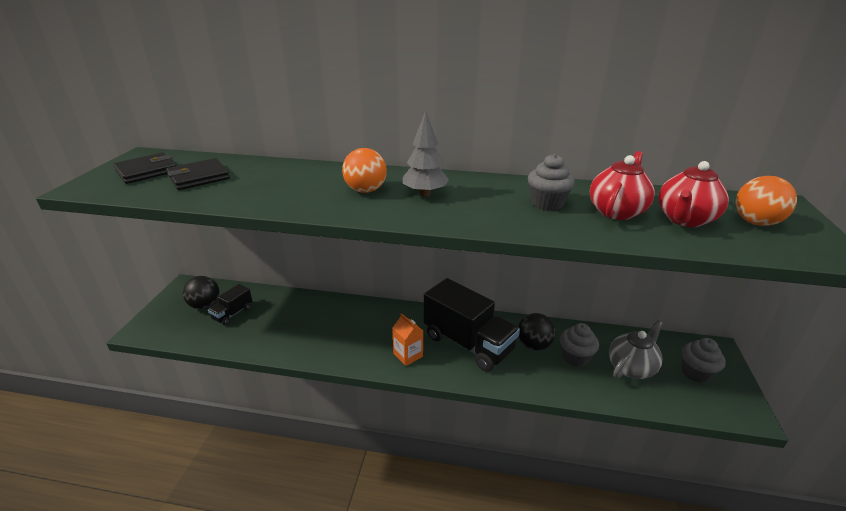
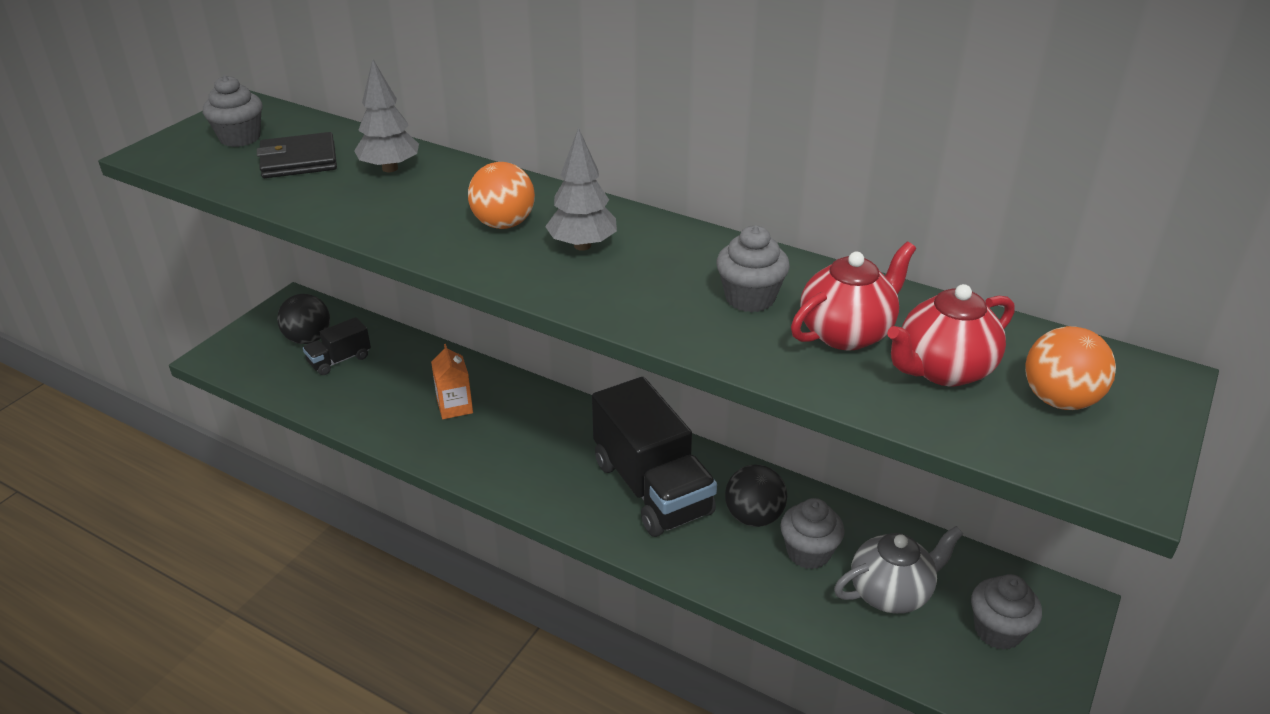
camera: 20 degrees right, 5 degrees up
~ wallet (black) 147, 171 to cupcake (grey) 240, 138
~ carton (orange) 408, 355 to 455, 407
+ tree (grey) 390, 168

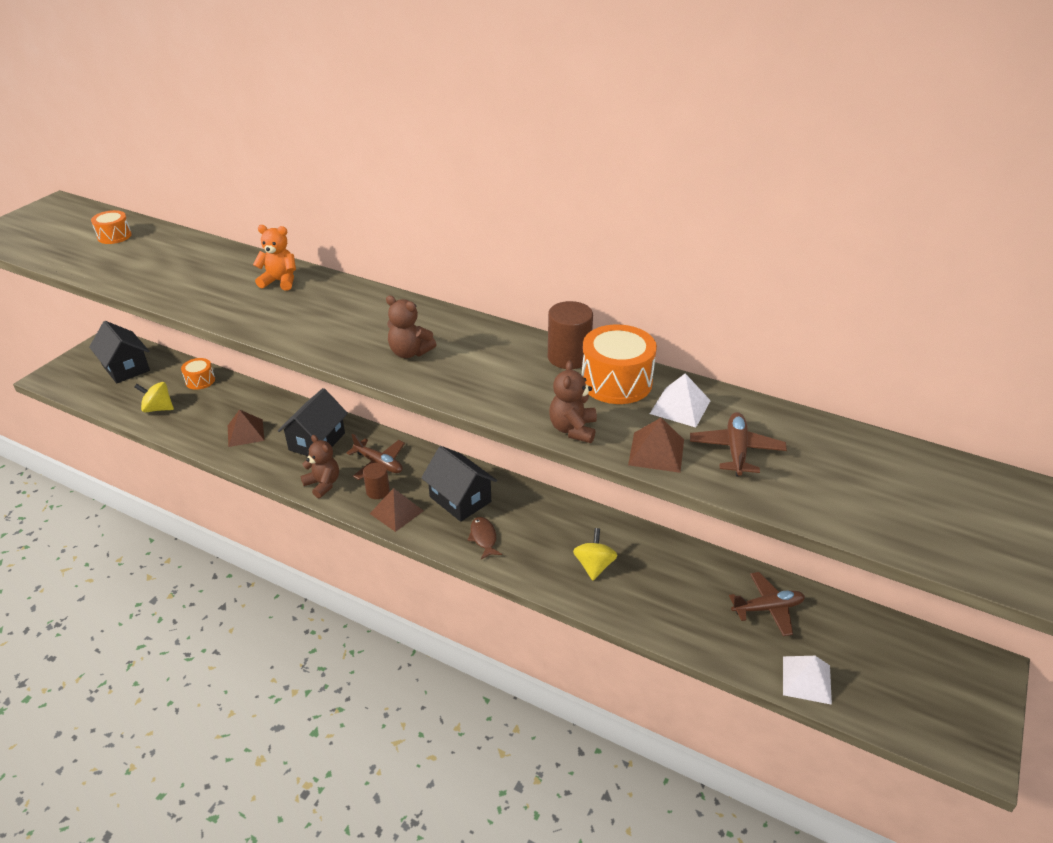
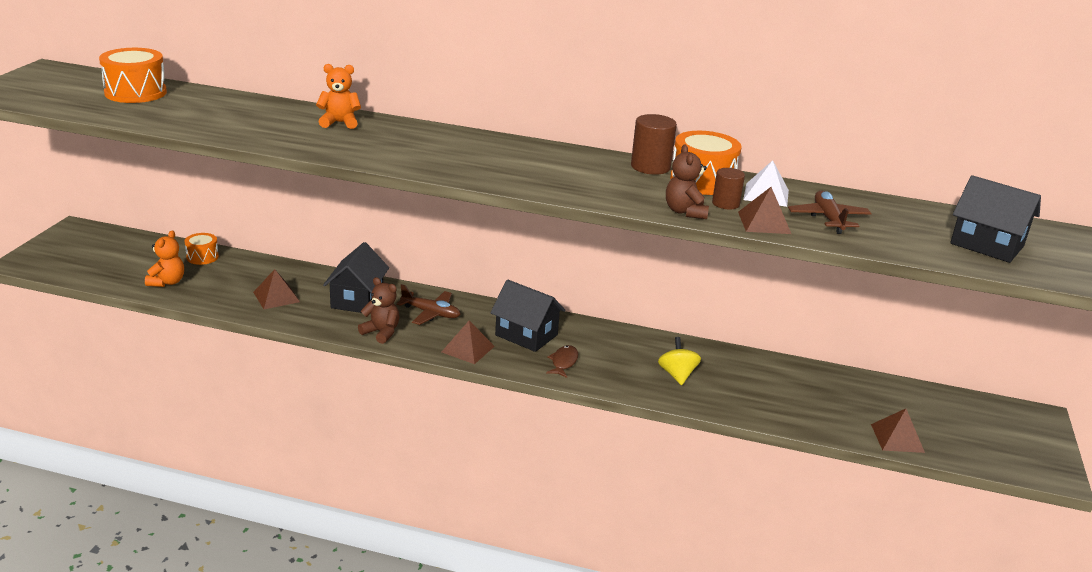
camera: 15 degrees left, 10 degrees down
~ house (black) 126, 368 to 986, 245
~ drum (orange) 114, 236 = 135, 93 x1.74
~ spinning top (yellow) 158, 408 to teddy bear (orange) 167, 282
~ cylinder (brown) 378, 491 to 725, 204
- teddy bear (brown) 410, 352
~ fish (brown) 483, 538 = 563, 362 45 degrees clockwise
- plane (brown) 767, 608
~ pyramid (white) 806, 680 to pyramid (brown) 897, 438

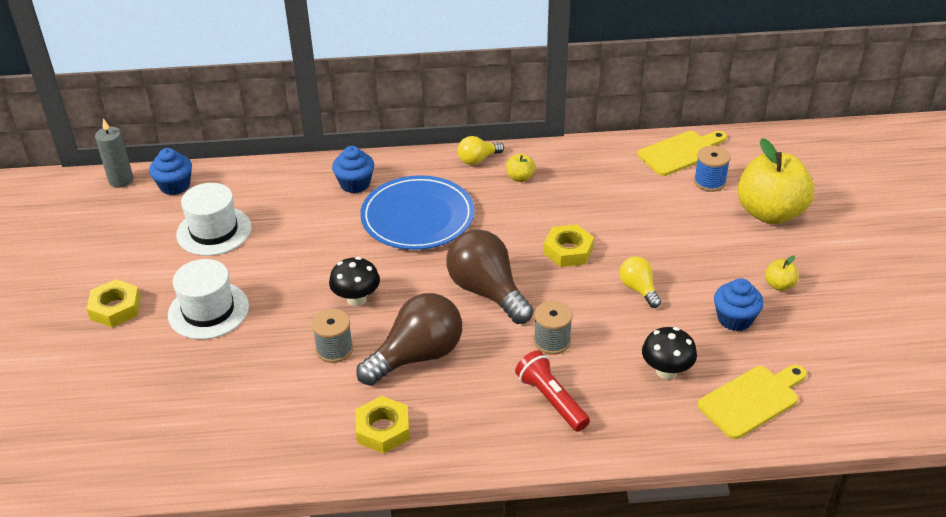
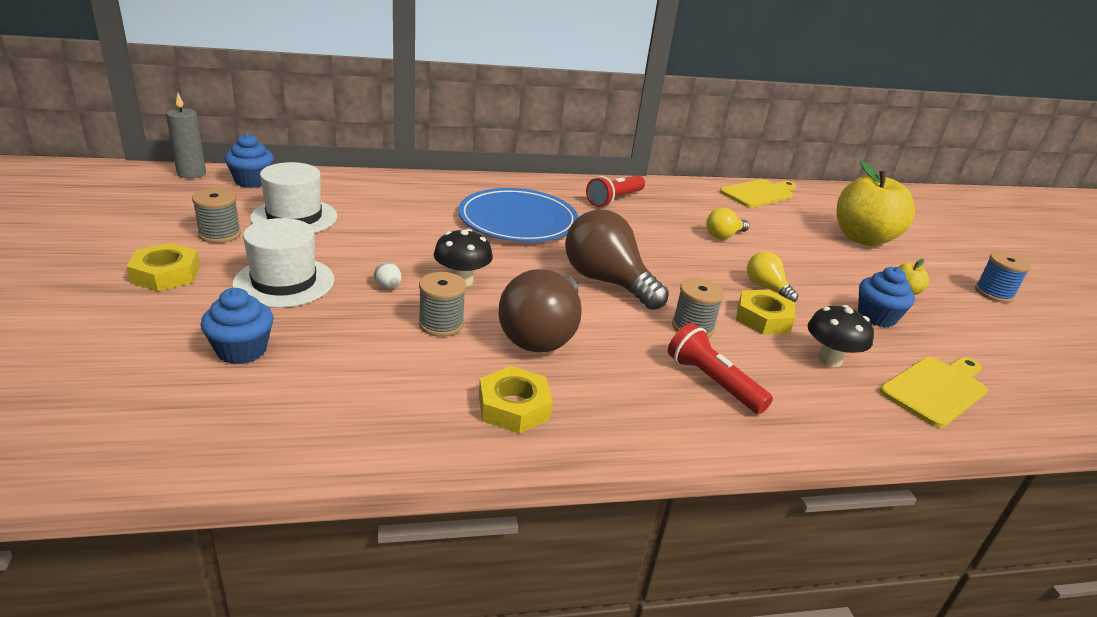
camera: 10 degrees left, 10 degrees down
~ cupcake (blue) 355, 184 to 242, 350
~ light bulb (brown) 417, 356 = 542, 334 150 degrees clockwise
~ light bulb (yellow) 478, 159 to 723, 236
~ apple (yellow) 520, 177 to flashlight (red) 614, 199
~ nut (yellow) 568, 250 to 763, 318
~ spool (blue) 709, 182 to 993, 293
+ spool (grey) 220, 234
+ egg (white) 388, 287

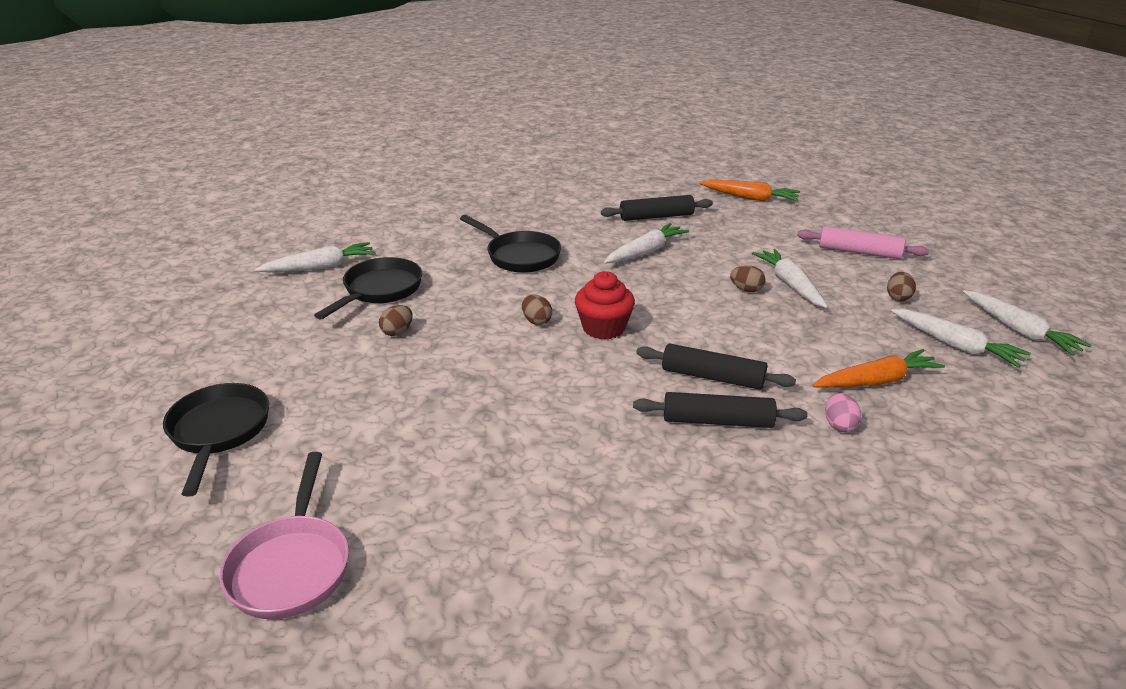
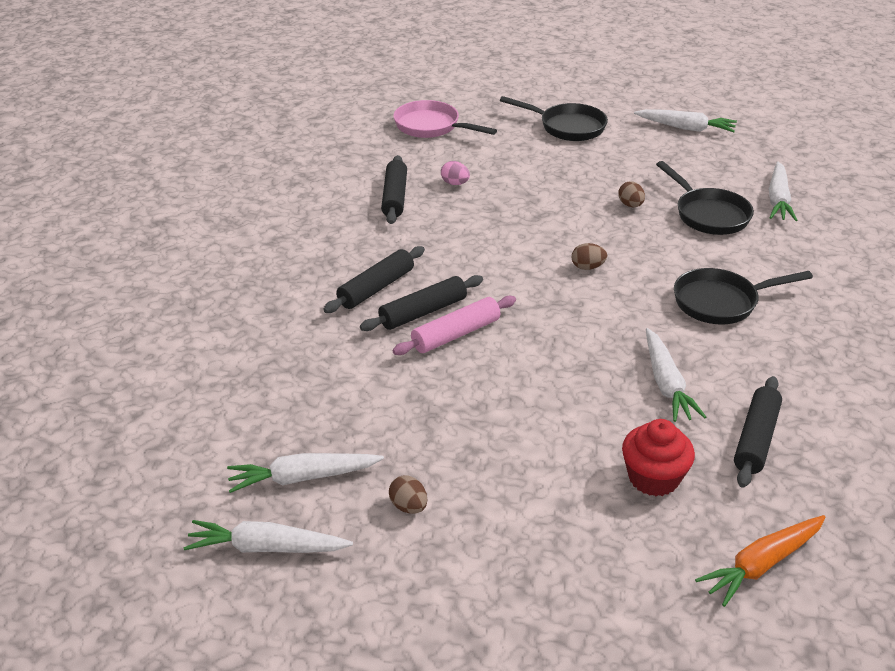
camera: 125 degrees right, 5 degrees up
~ cupcake (red) 603, 328 to 653, 478
- egg (brown) 746, 290
~ carrot (white) 790, 284 to 686, 128
~ rolling pin (pink) 859, 252 to 456, 334
- carrot (orange) 876, 381
~ egg (pink) 839, 425 to 455, 183
+ rolling pin (black) 394, 197

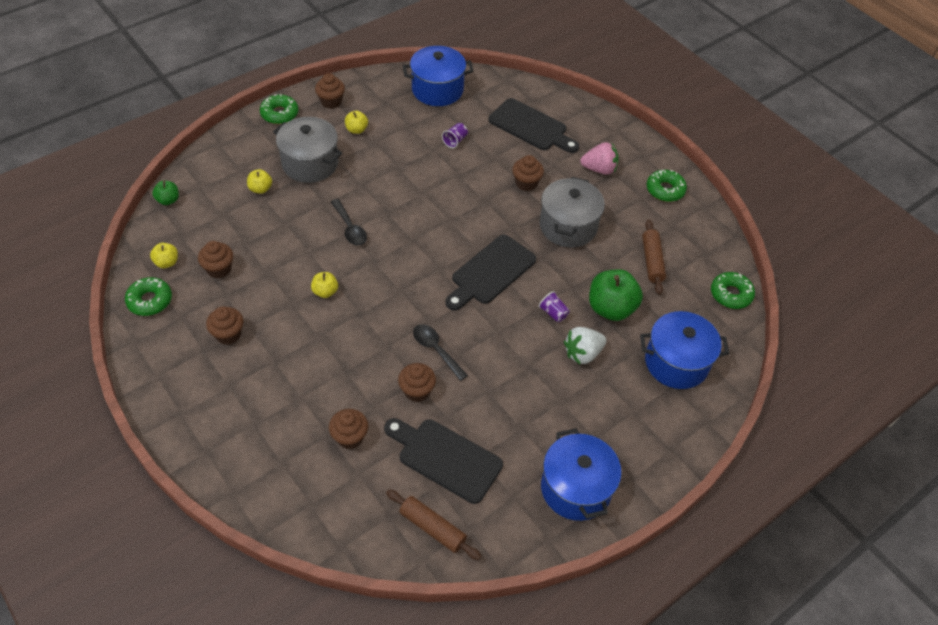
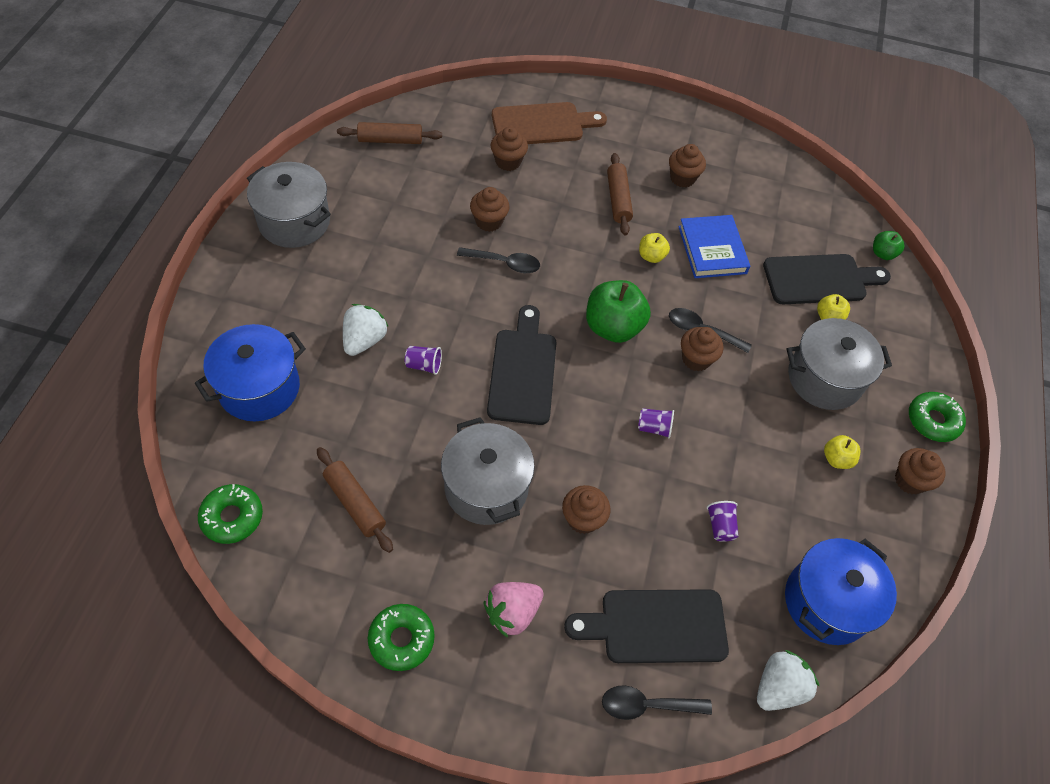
camera: 140 degrees right, 5 degrees up
- donut (green) 150, 301
- apple (yellow) 167, 262
~ cupcake (brown) 219, 269 to 696, 359
~ cutting board (black) 445, 458 to 819, 279
~ pot (blue) 576, 488 to pot (grey) 294, 221
~ apple (green) 611, 308 to 613, 327
+ cutting board (brown) 542, 124
+ spoon (black) 647, 705
+ rolling pin (brown) 618, 199
+ cup (purple) 654, 428
+ book (blue) 712, 250
+ strawberry (white) 778, 687

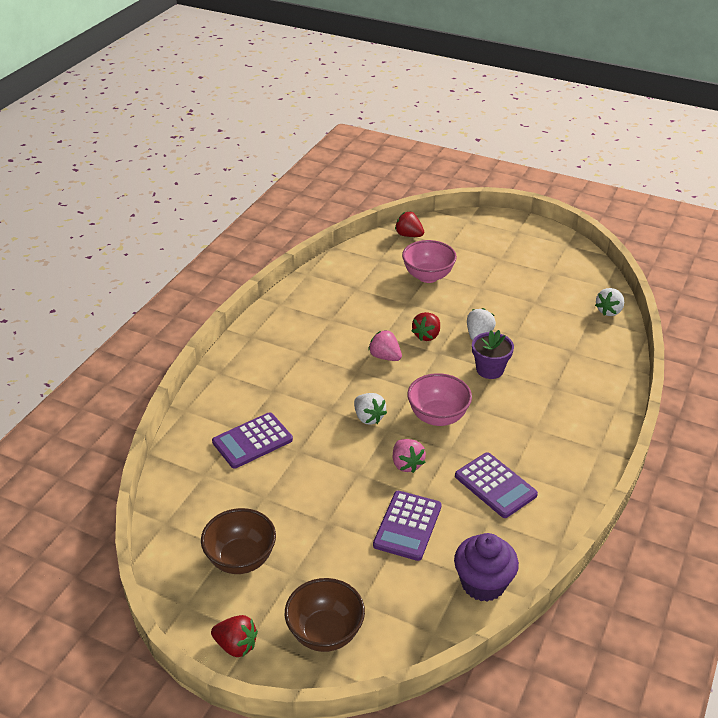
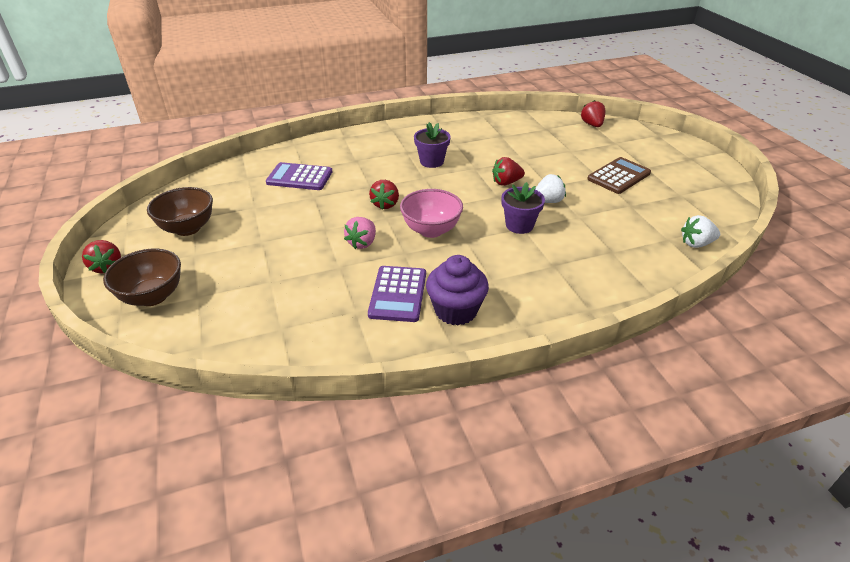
camera: 45 degrees right, 0 degrees up
~ strawberry (white) 368, 417 to strawberry (red) 385, 204
- strawberry (pink) 385, 357
- calculator (purple) 407, 526
- bowl (pink) 428, 276
~ cupcake (purple) 483, 583 to 456, 310
+ flower pot (purple) 431, 161
+ calculator (brown) 619, 176

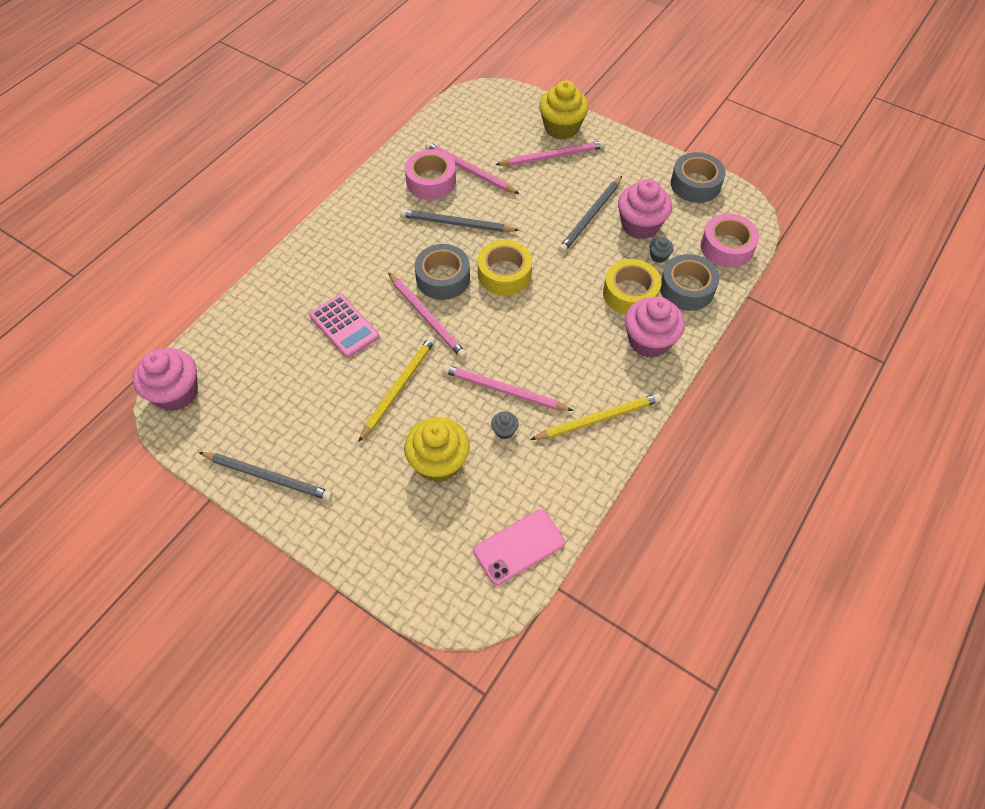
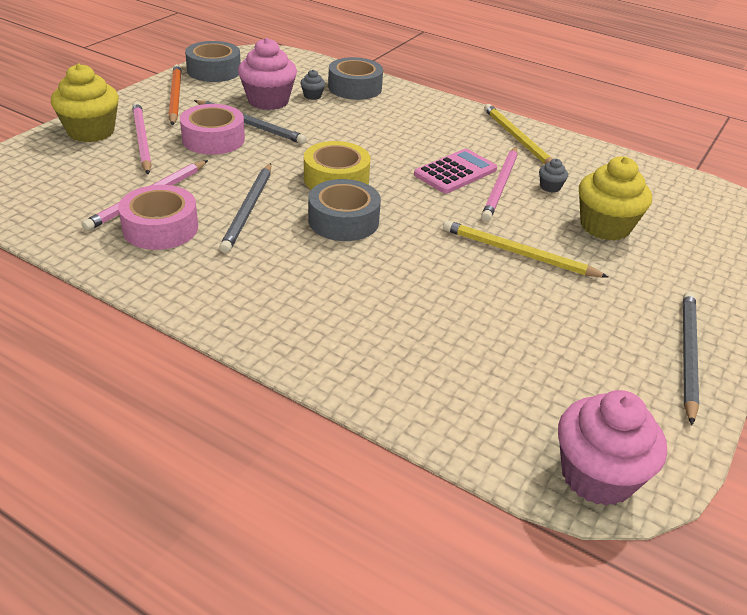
camera: 95 degrees left, 20 degrees down
~ calculator (pink) 344, 326 to 455, 172
- pencil (pink) 427, 317
- phone (pink) 519, 547
- tape (yellow) 630, 293
- cupcake (pink) 649, 341
~ tape (pink) 726, 247 to 213, 139
+ pencil (orange) 175, 97

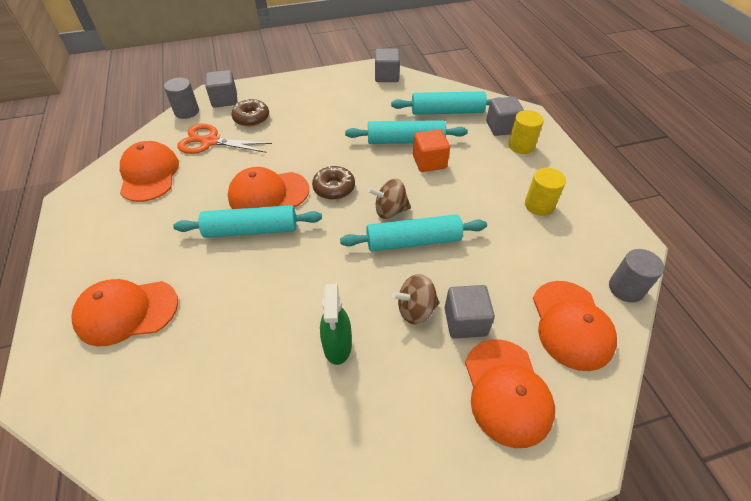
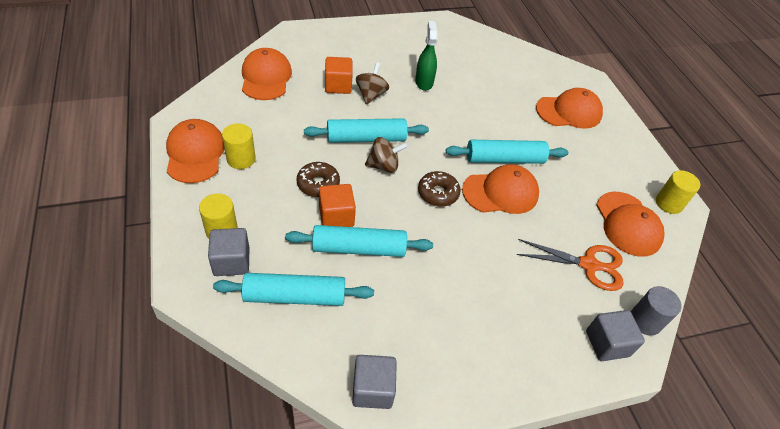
camera: 175 degrees right, 0 degrees up
~ donut (brown) 251, 118 to 318, 184
~ spinning top (brown) 416, 310 = 371, 95 60 degrees counterclockwise
~ cube (grey) 465, 321 to cube (orange) 338, 86
~ cap (orange) 507, 391 to 195, 153
- cylinder (grey) 625, 288
+ cylinder (yellow) 668, 203

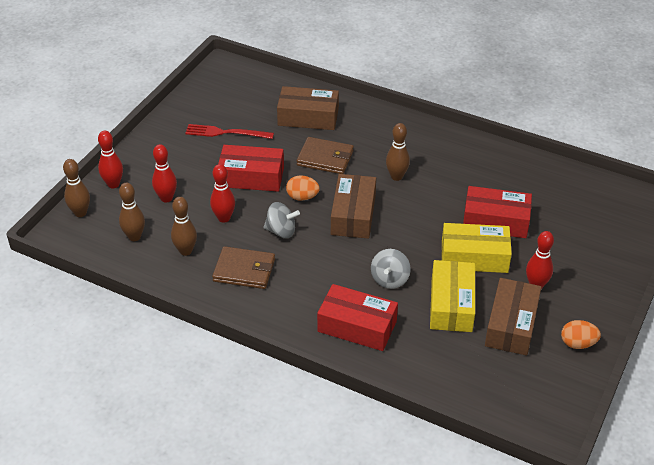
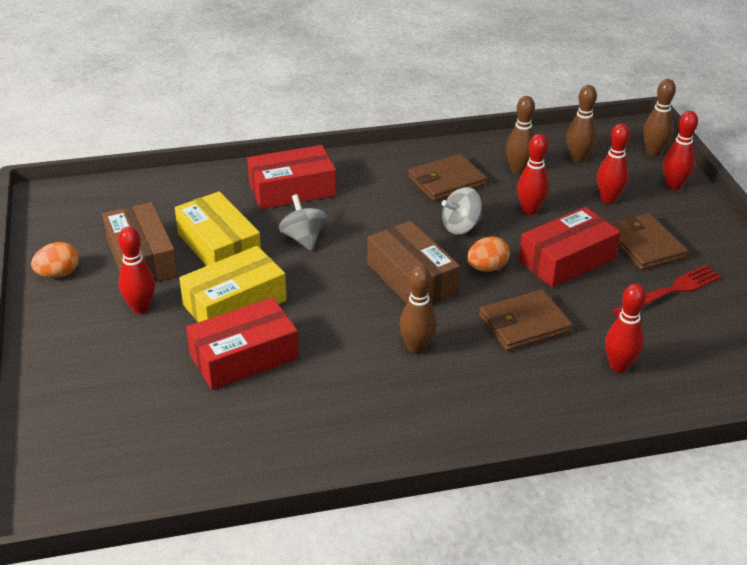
camera: 140 degrees right, 5 degrees down
~ box (brown) 308, 117 to bowling pin (red) 619, 366
+ wallet (brown) 644, 245

